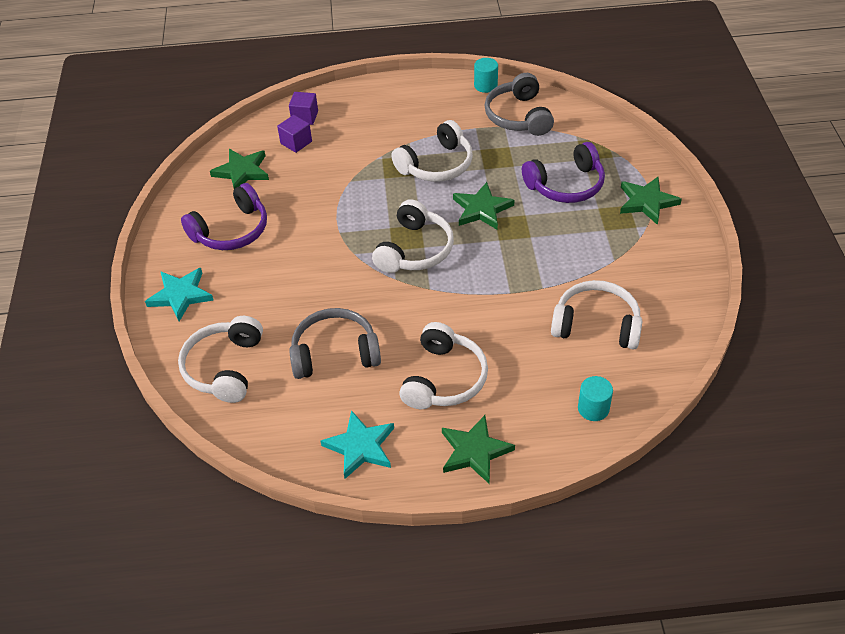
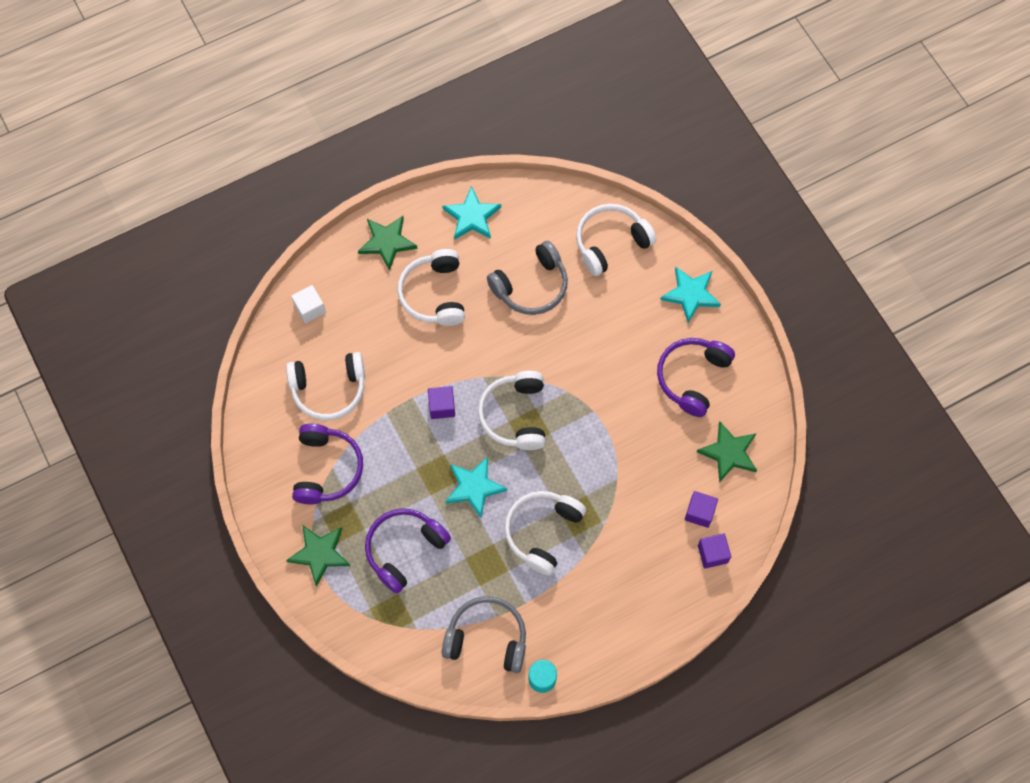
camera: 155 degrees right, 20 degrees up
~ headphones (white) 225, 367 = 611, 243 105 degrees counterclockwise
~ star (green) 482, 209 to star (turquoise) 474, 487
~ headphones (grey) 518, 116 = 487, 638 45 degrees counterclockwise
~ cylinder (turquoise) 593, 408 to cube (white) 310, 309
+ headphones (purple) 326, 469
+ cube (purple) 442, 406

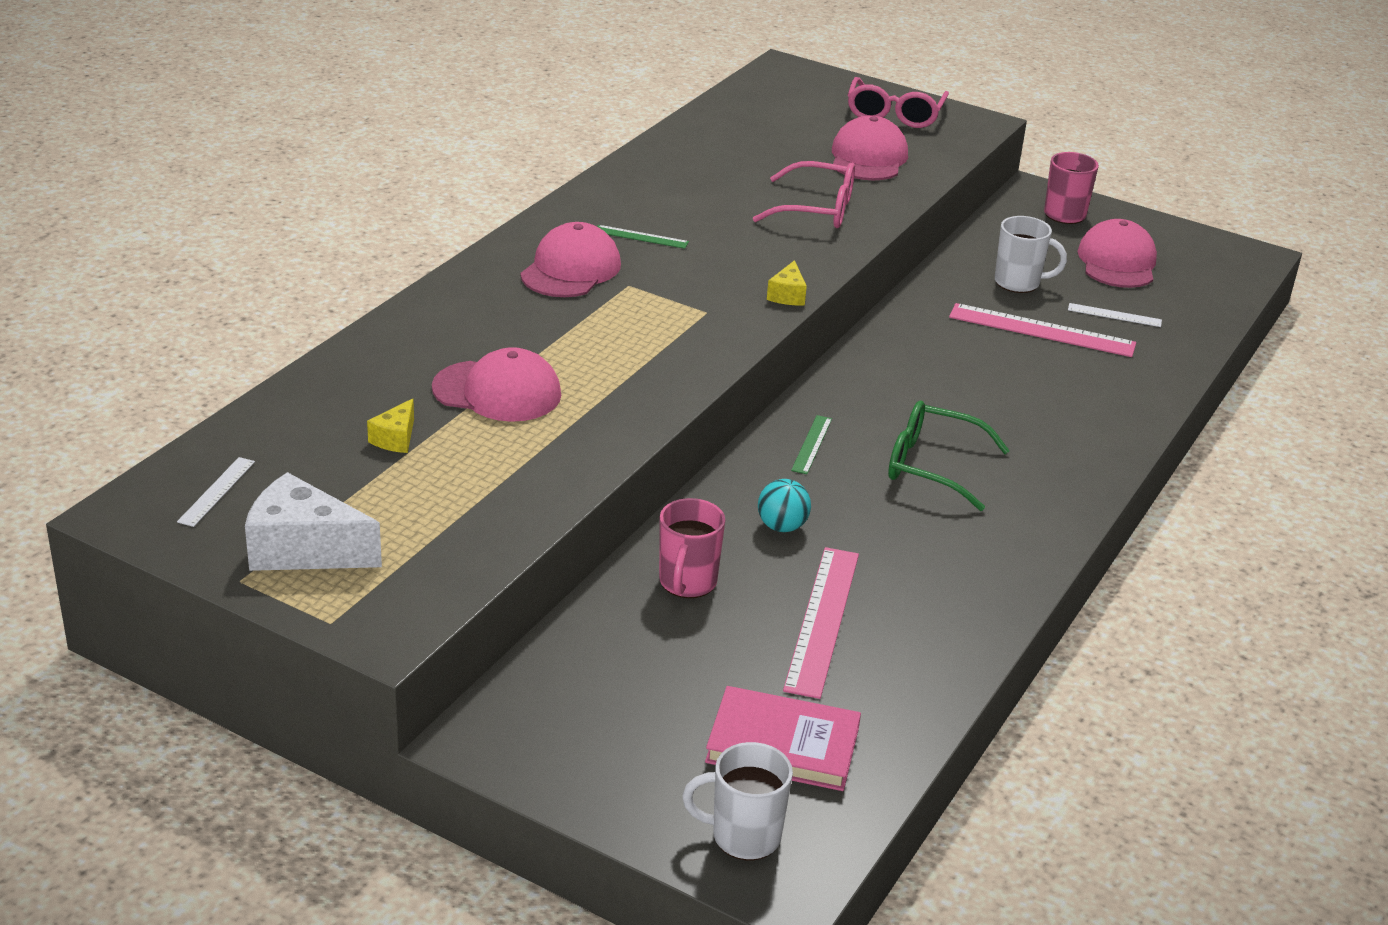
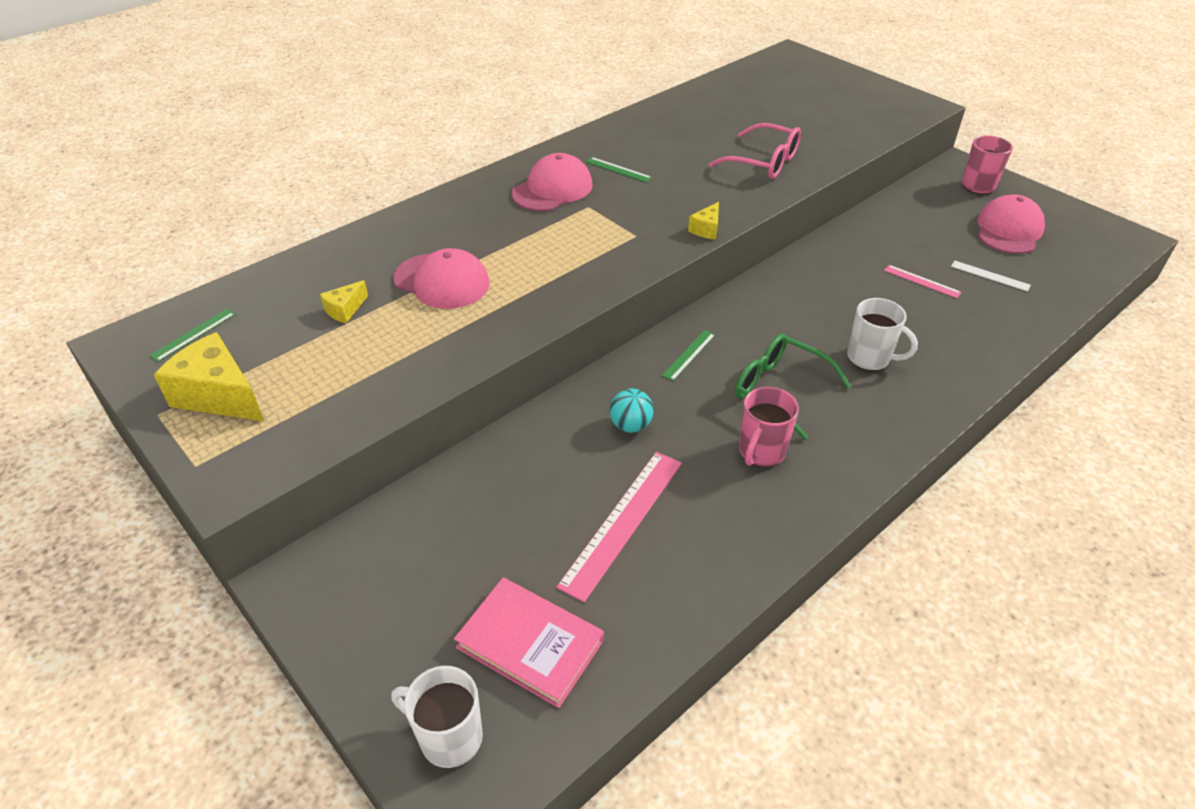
camera: 20 degrees right, 10 degrees up
~ ruler (white) 217, 491 to ruler (green) 193, 334
~ cheese (white) 303, 550 to cheese (yellow) 219, 395
~ mug (pink) 687, 583 to 761, 452
- cap (pink) 868, 157
- glasses (pink) 894, 114
~ ruler (pink) 1042, 330 = 922, 281 x0.51
~ mug (white) 1018, 283 to 870, 358

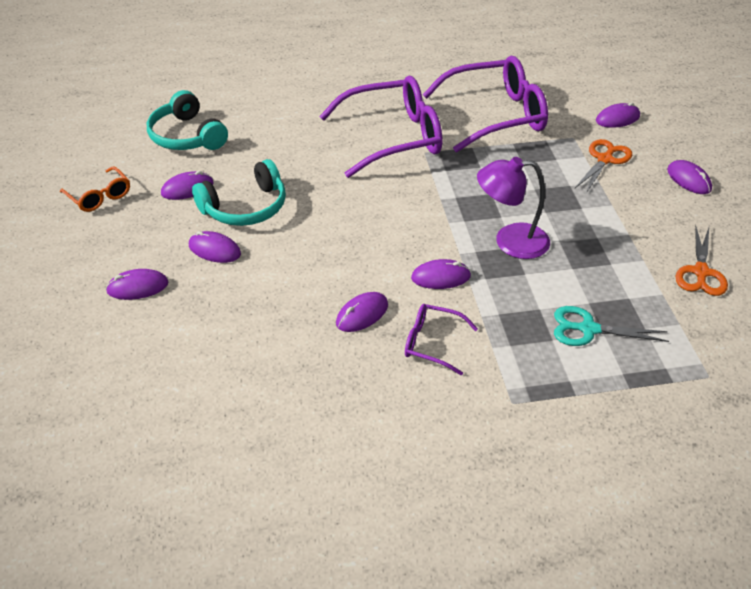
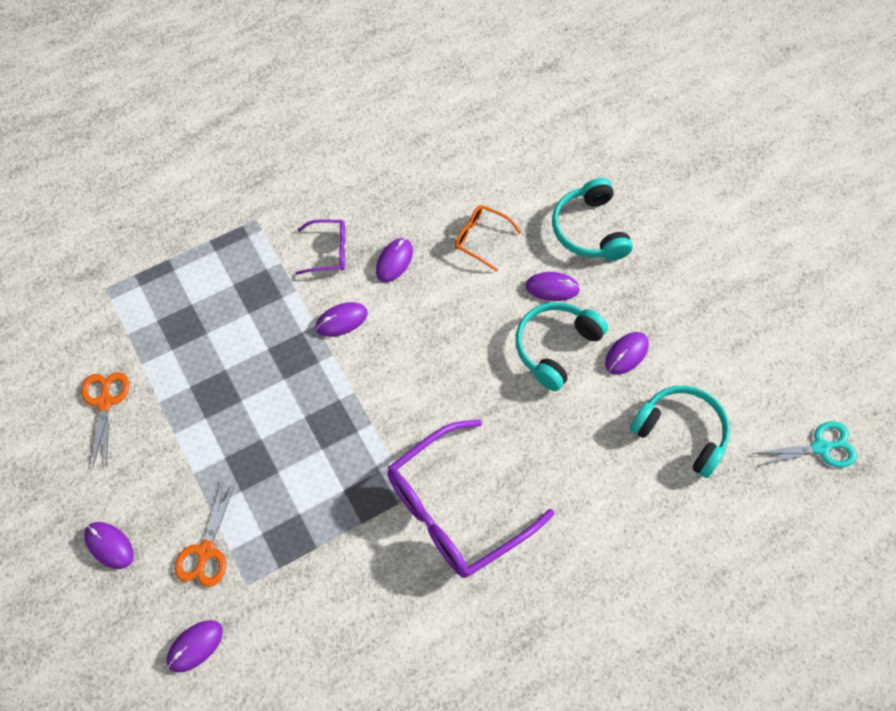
camera: 160 degrees right, 20 degrees up
~ glasses (orange) 99, 196 to 481, 239
~ mouse (purple) 137, 287 to headphones (turquoise) 589, 230
- glasses (purple) 495, 115
- lamp (purple) 510, 241
~ scissors (turquoise) 588, 329 to 821, 448

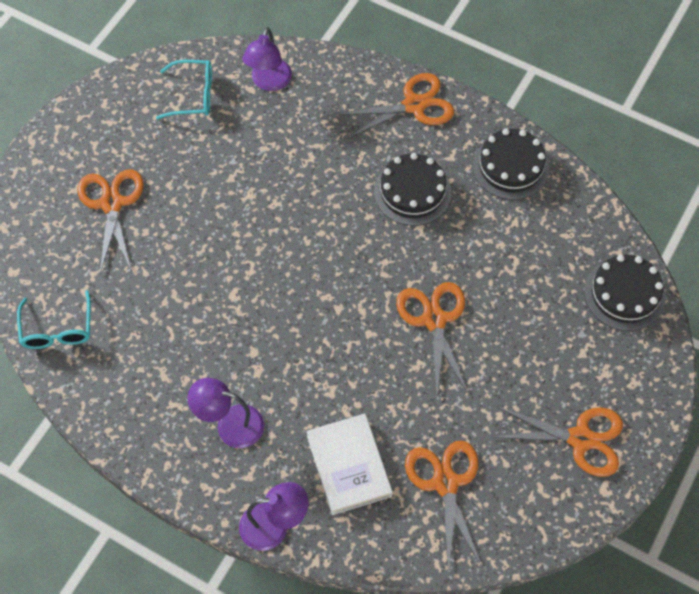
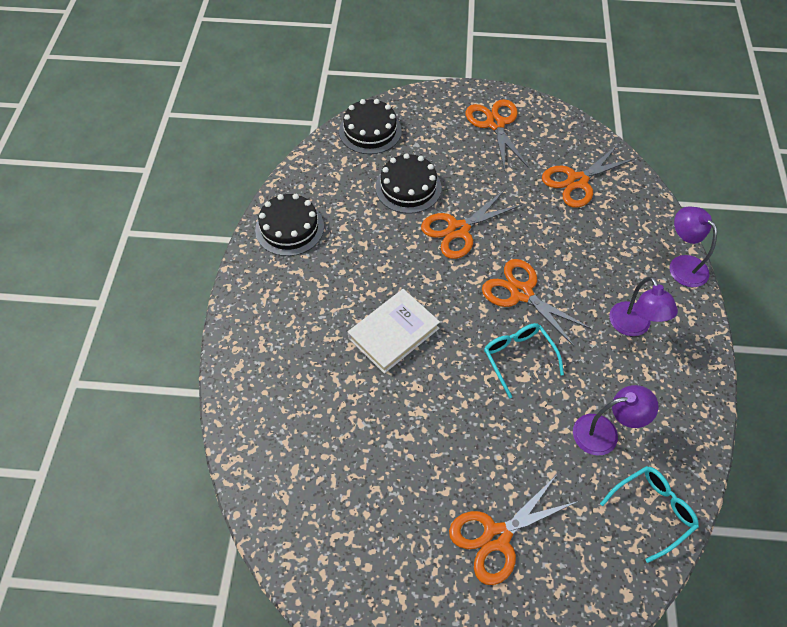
camera: 115 degrees left, 5 degrees down
~ glasses (turquoise) 193, 95 to 518, 357
~ lamp (purple) 269, 82 to 604, 433
~ book (white) 349, 466 to 393, 333
~ scissors (orange) 414, 105 to 521, 293
~ cake (black) 412, 192 to 408, 187

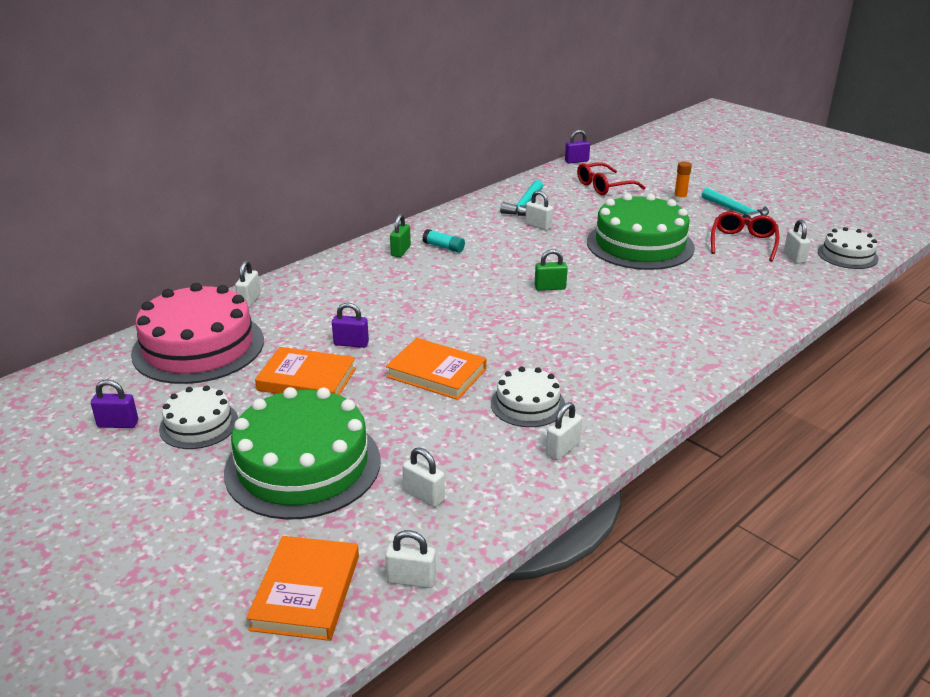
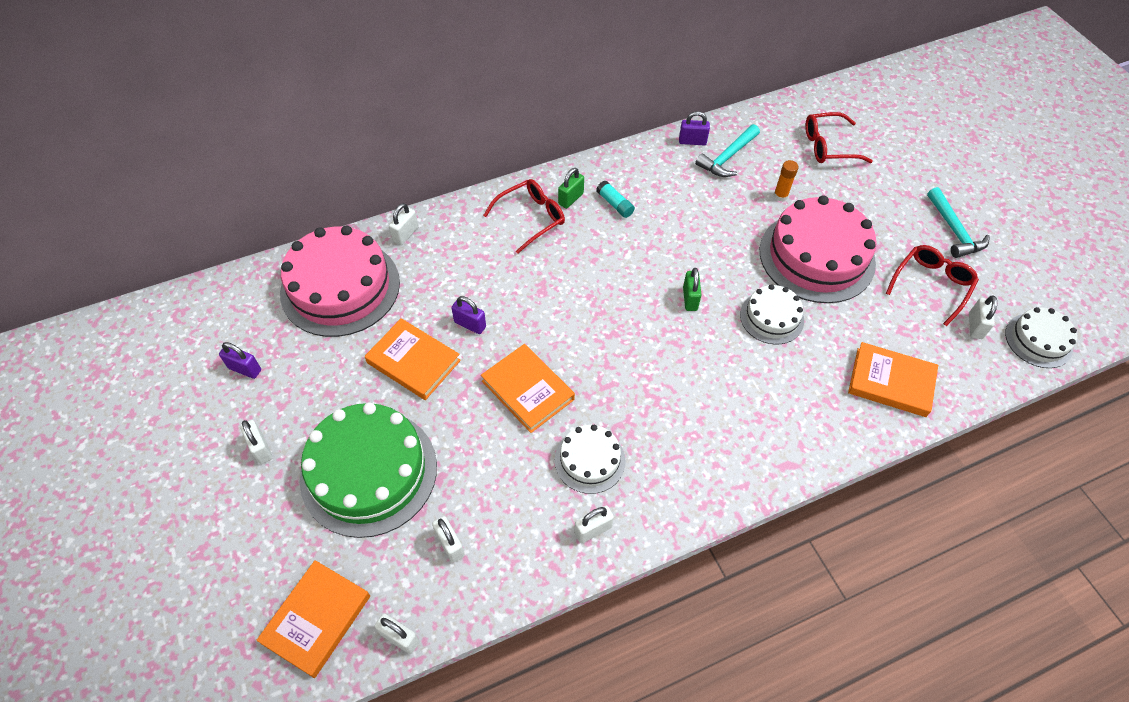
camera: 20 degrees right, 25 degrees up
~ cake (white) 199, 424 to 771, 317
~ padlock (white) 538, 226 to 261, 448
~ padlock (green) 550, 288 = 690, 299 75 degrees clockwise
~ padlock (purple) 576, 161 to 692, 141
~ cake (green) 640, 244 to cake (pink) 817, 256
~ glue stick (orange) 680, 199 to 780, 196
+ glasses (red) 531, 218
+ book (orange) 891, 382

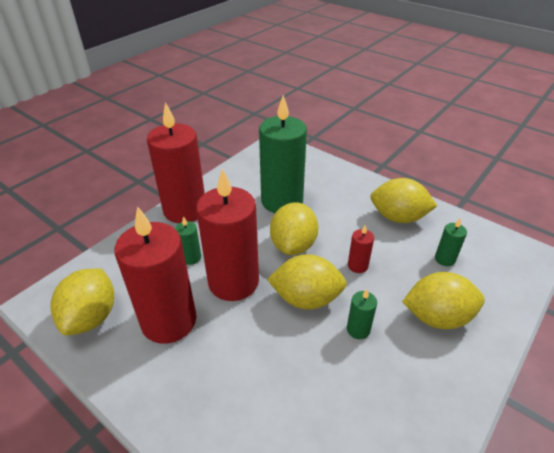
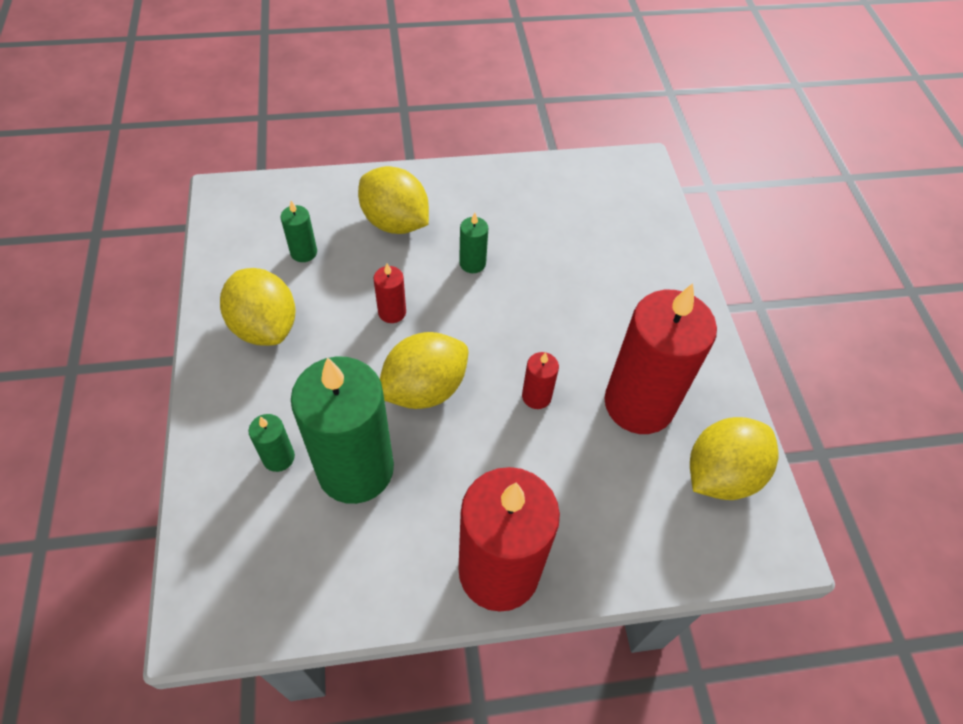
camera: 140 degrees left, 15 degrees up
~ candle (green) 191, 257 to 278, 457
~ candle (red) 233, 282 = 536, 396 x0.42
- lemon (yellow) 306, 298

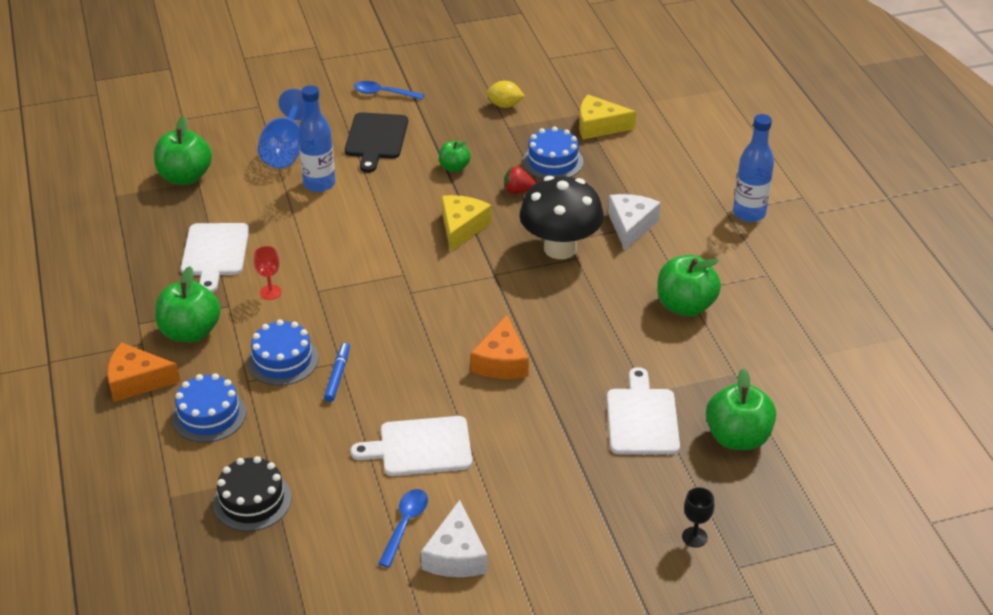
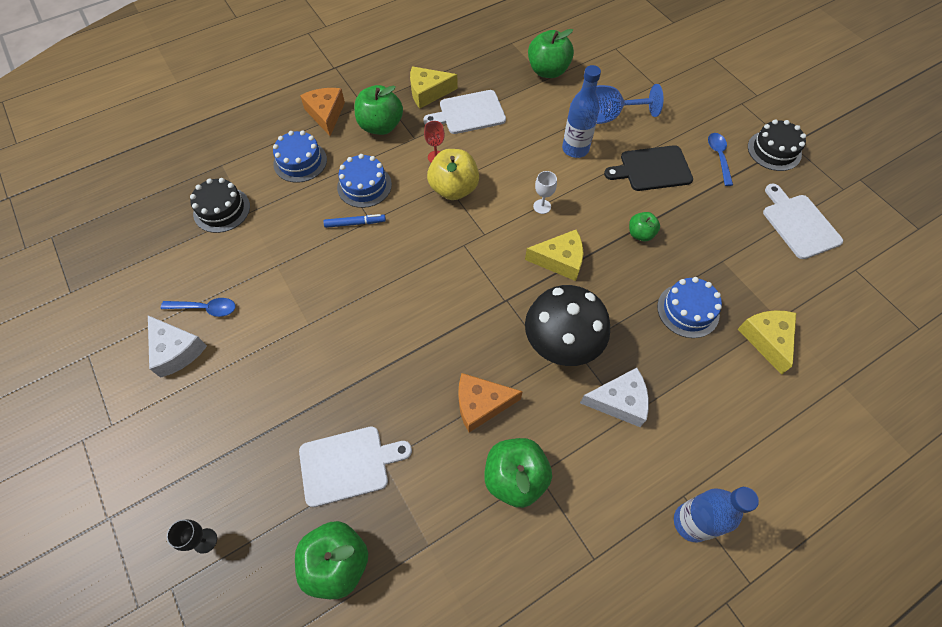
camera: 75 degrees right, 20 degrees up
~ cutting board (white) 420, 447 to 799, 224
~ cheese (white) 456, 555 = 176, 351 120 degrees counterclockwise
~ cheese (orange) 501, 361 to 481, 404
- lemon (yellow) 505, 105
- strawberry (red) 518, 191
+ cheese (yellow) 428, 92
+ apple (yellow) 454, 189
+ goblet (white) 542, 206
+ cake (black) 774, 150

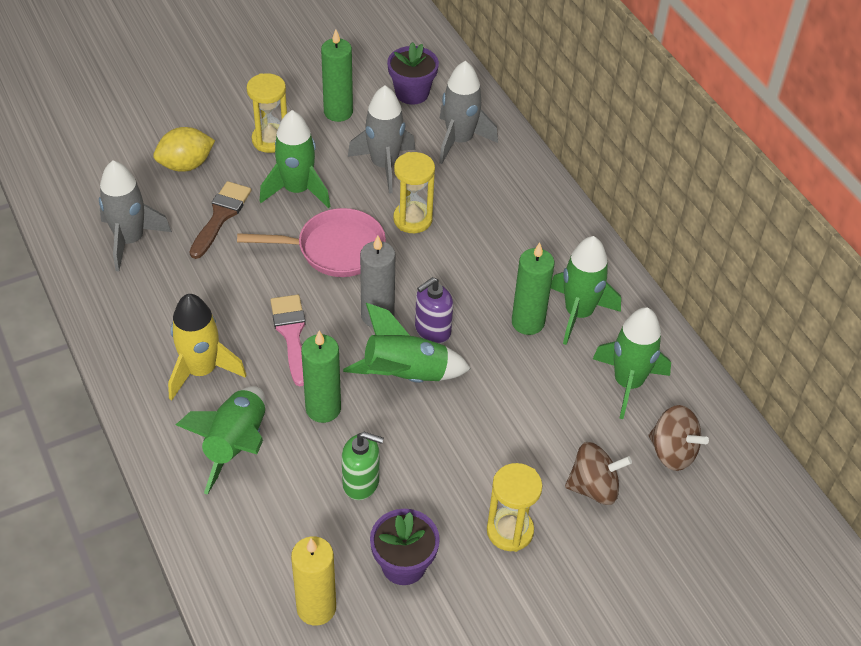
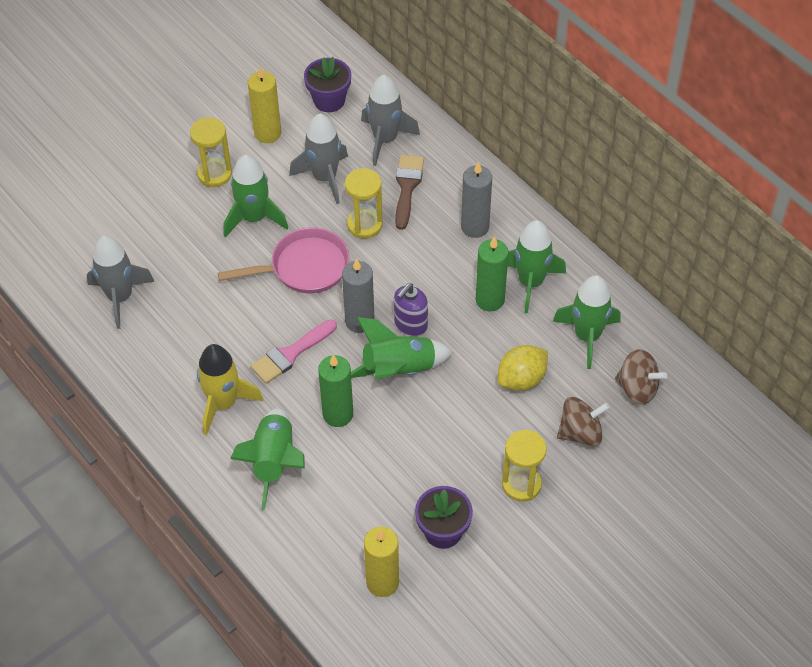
camera: 10 degrees left, 5 degrees up
~ lemon (yellow) 186, 165 to 521, 379
~ brush (brown) 221, 216 to 407, 187
~ brush (pink) 291, 334 = 290, 354 105 degrees counterclockwise
~ candle (green) 338, 112 to candle (yellow) 267, 133
- soap dispenser (green) 361, 482
+ candle (grey) 475, 227

